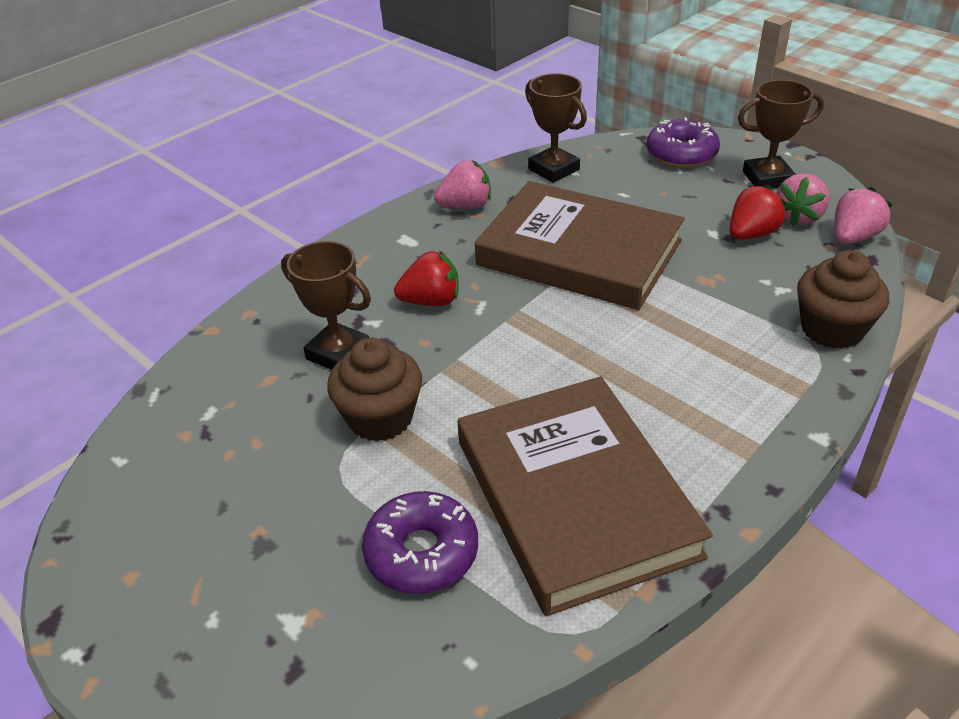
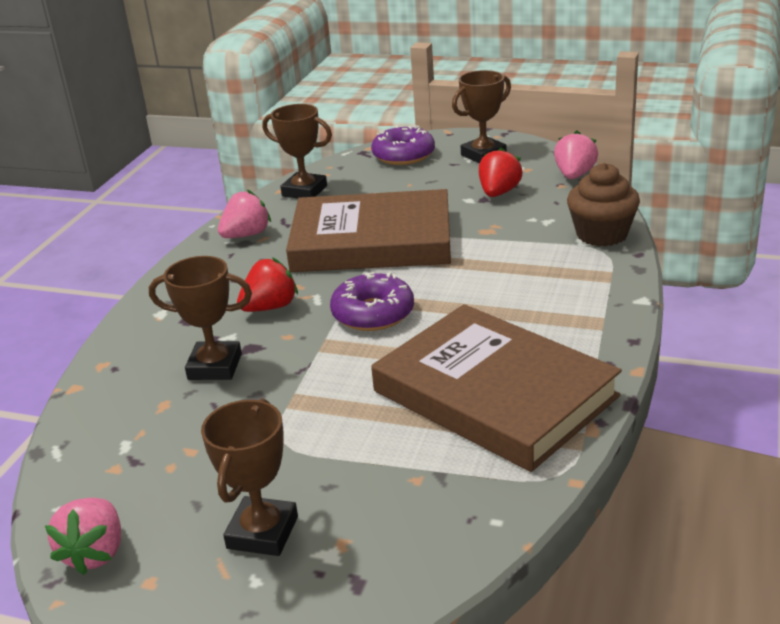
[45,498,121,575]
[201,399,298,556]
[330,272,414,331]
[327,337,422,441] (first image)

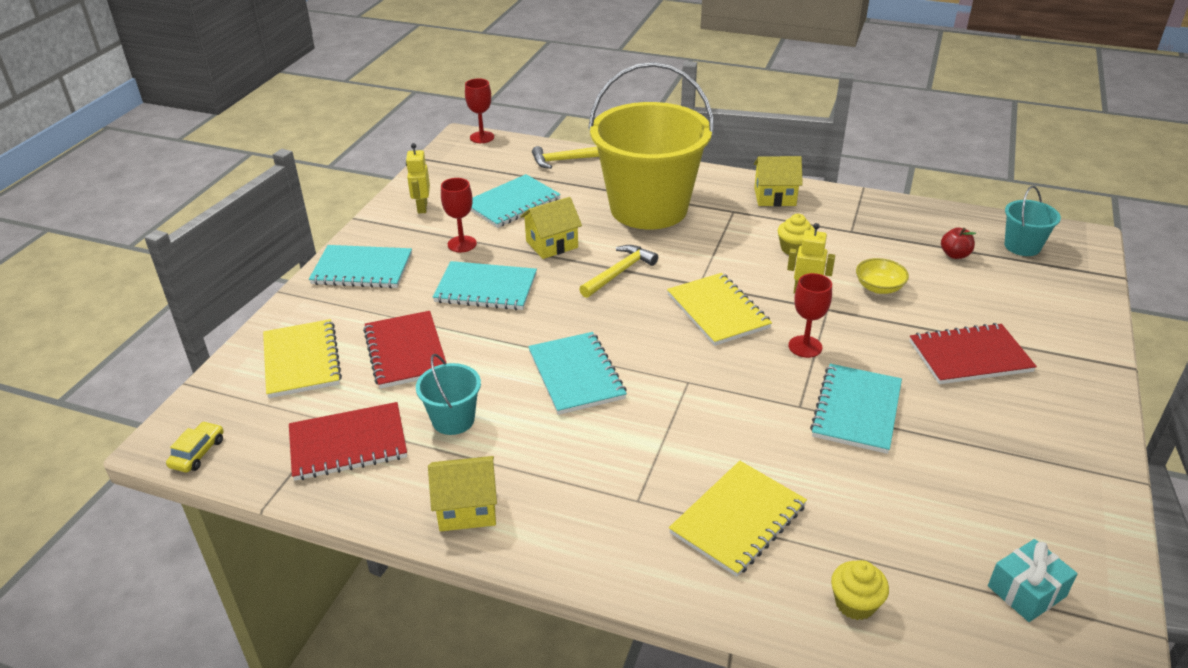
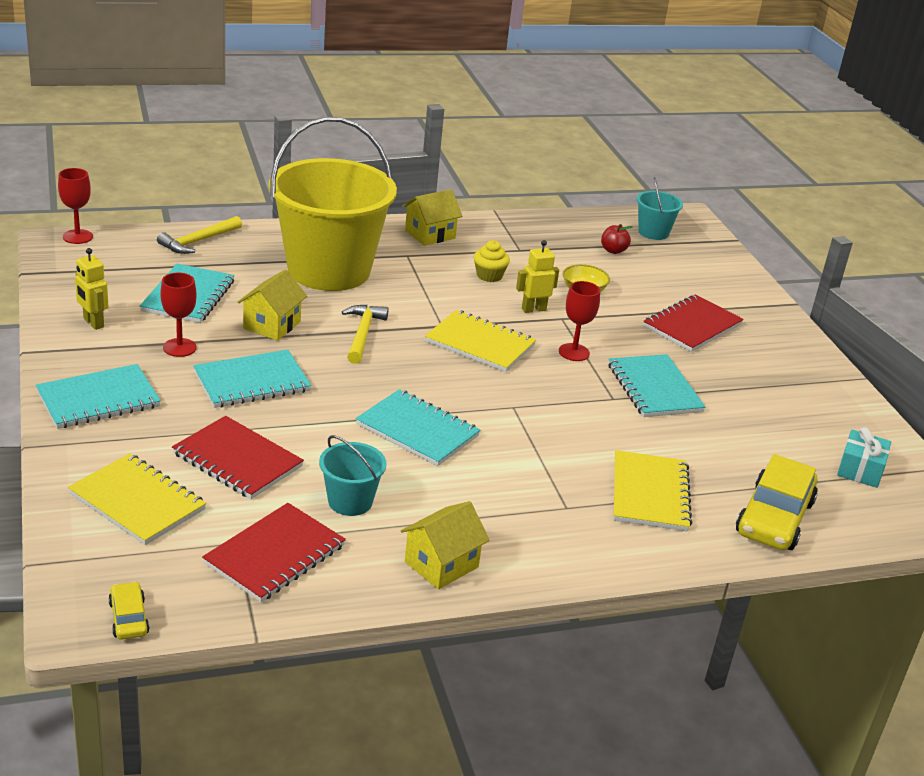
[736,454,818,550]

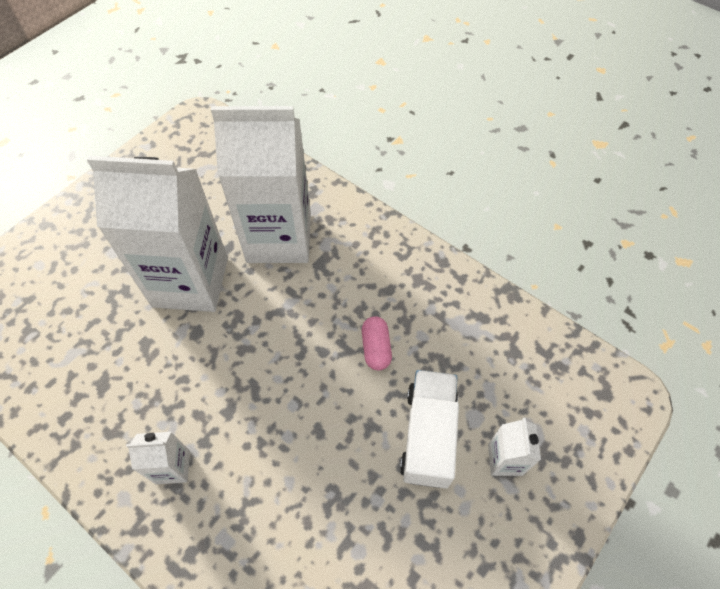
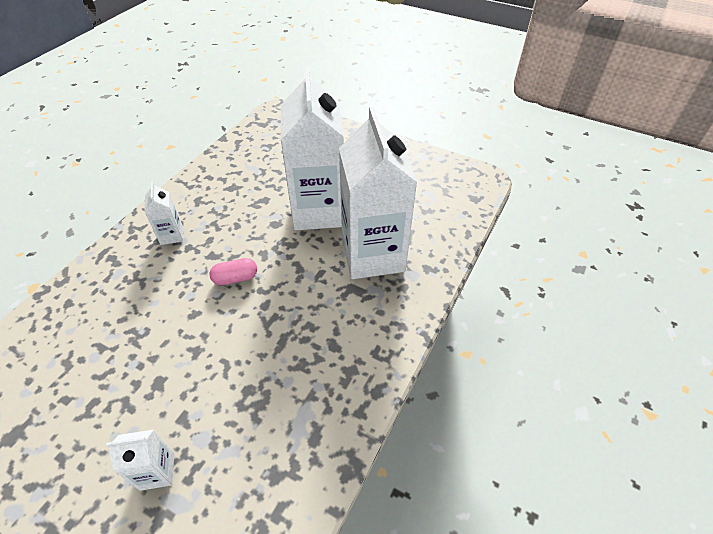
[209,258,257,285]
[400,370,459,489] (first image)

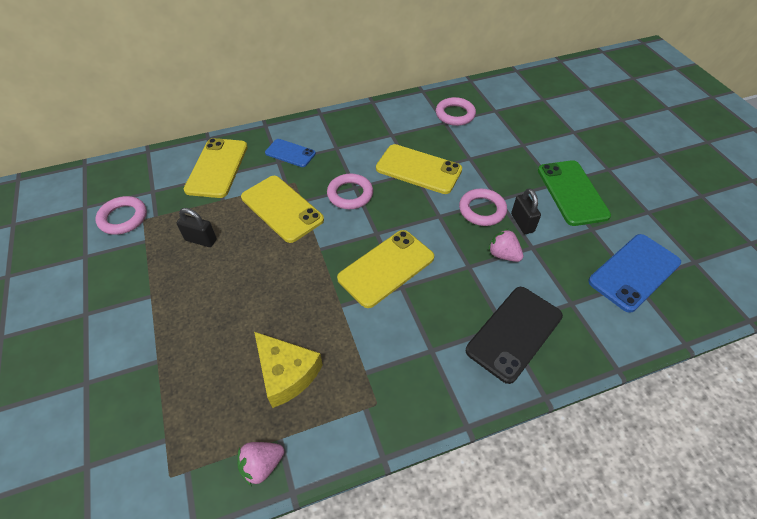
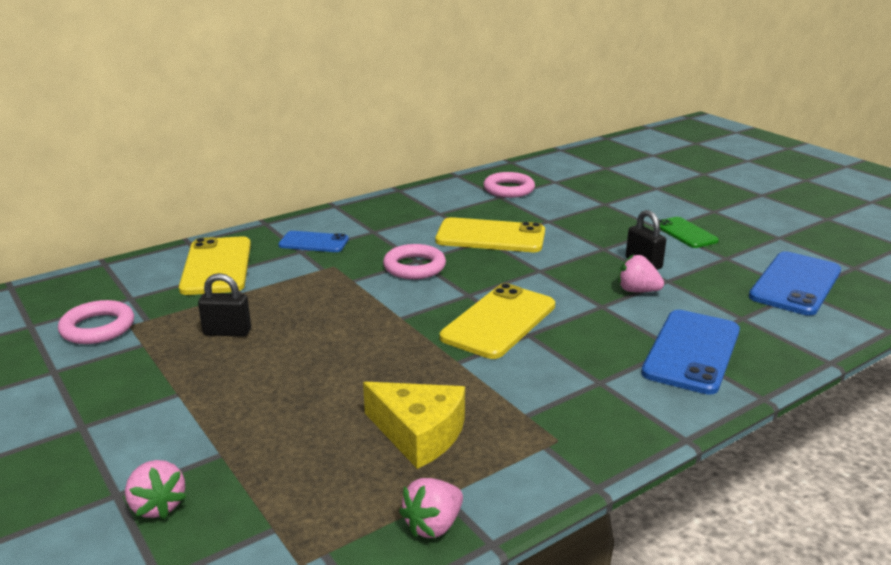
[125,460,186,519]
[641,310,740,395]
[659,217,719,248]
[241,176,324,243] (first image)
[459,189,507,226] (first image)

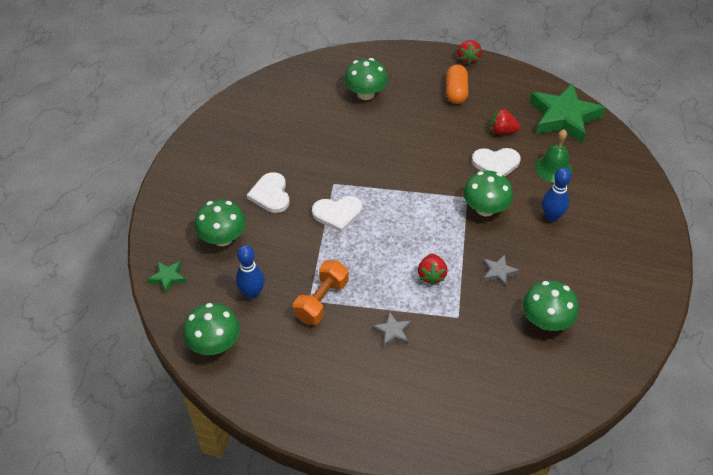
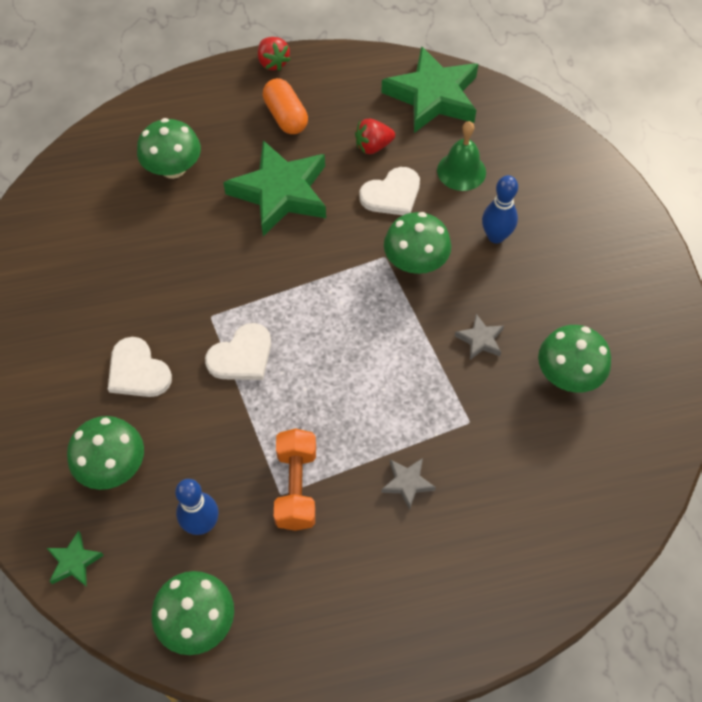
[223,140,326,236]
[418,254,448,285] (first image)

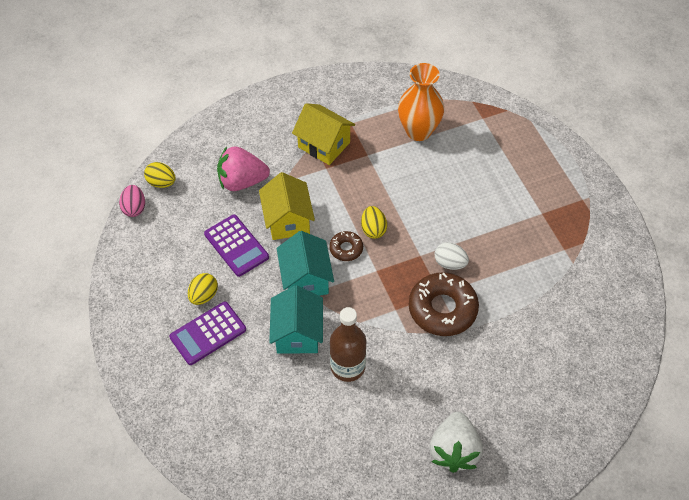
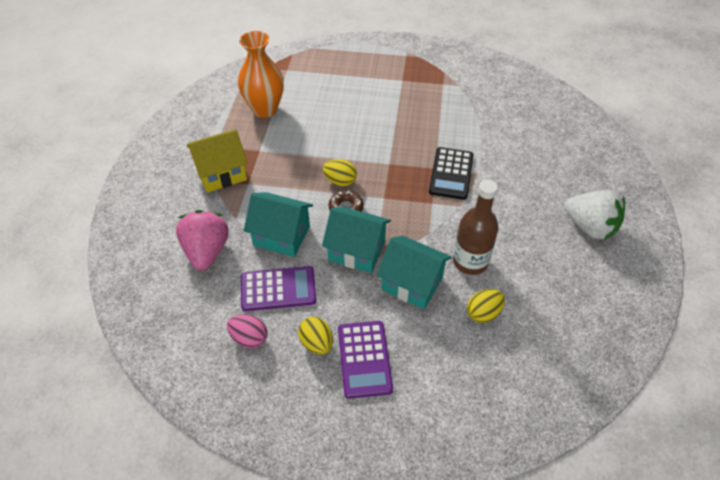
[176,210,229,271]
[227,314,267,349]
[244,192,313,257]
[429,147,474,200]
[467,289,505,323]
[435,242,469,270] (first image)

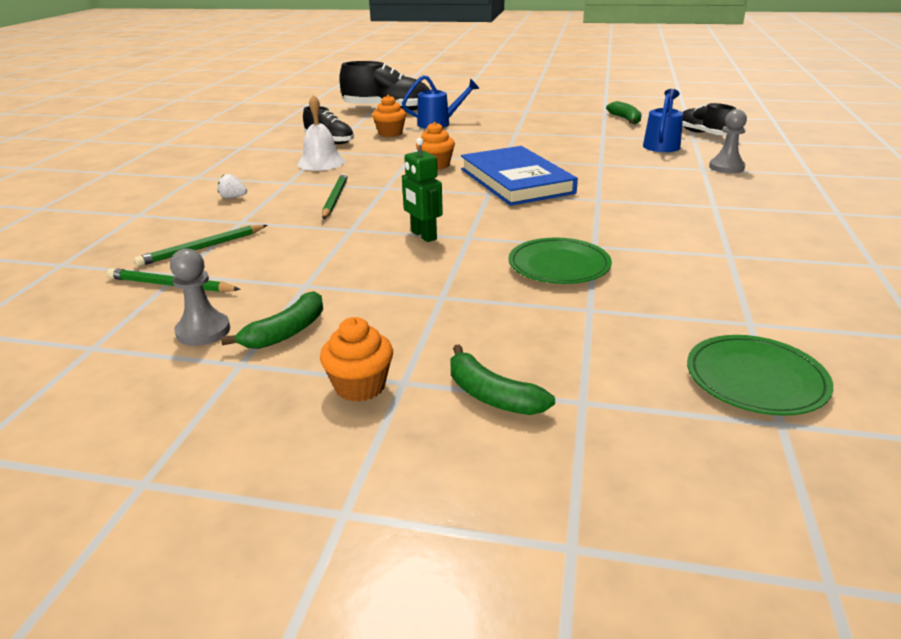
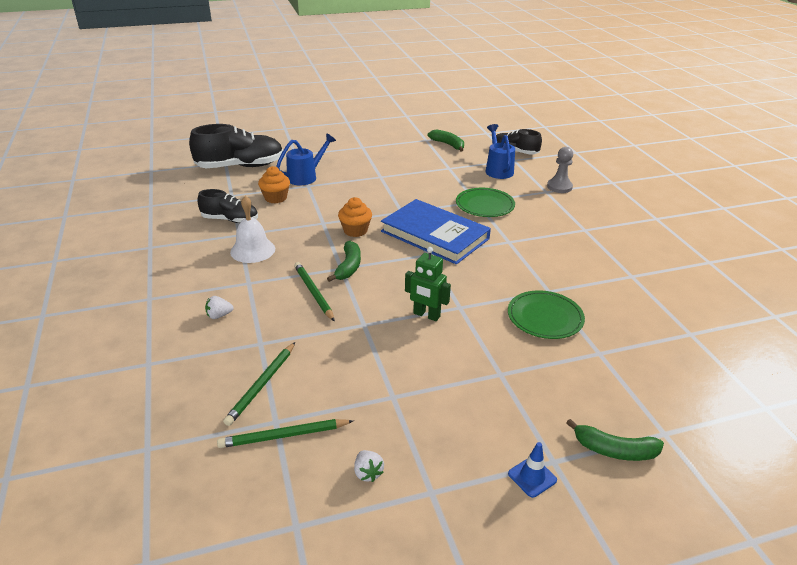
[327,241,361,282]
[354,450,384,482]
[456,188,515,217]
[508,442,557,498]

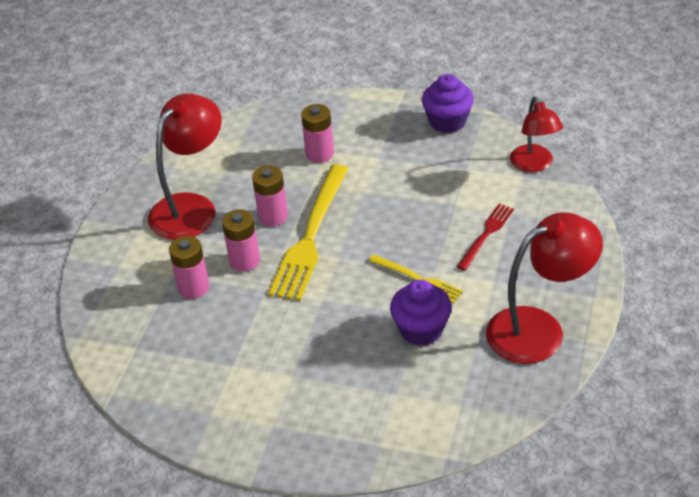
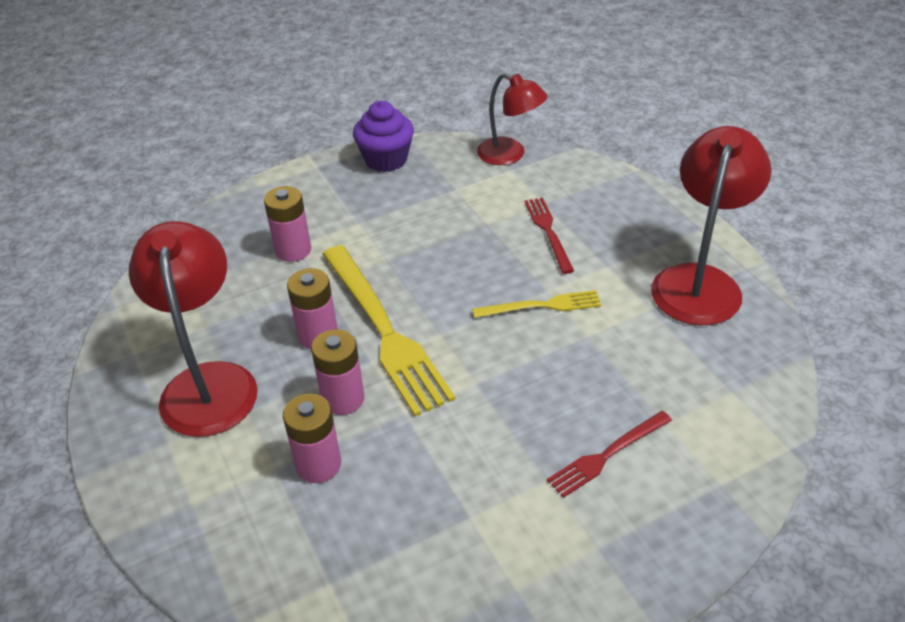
[547,411,672,498]
[390,280,452,346] (first image)

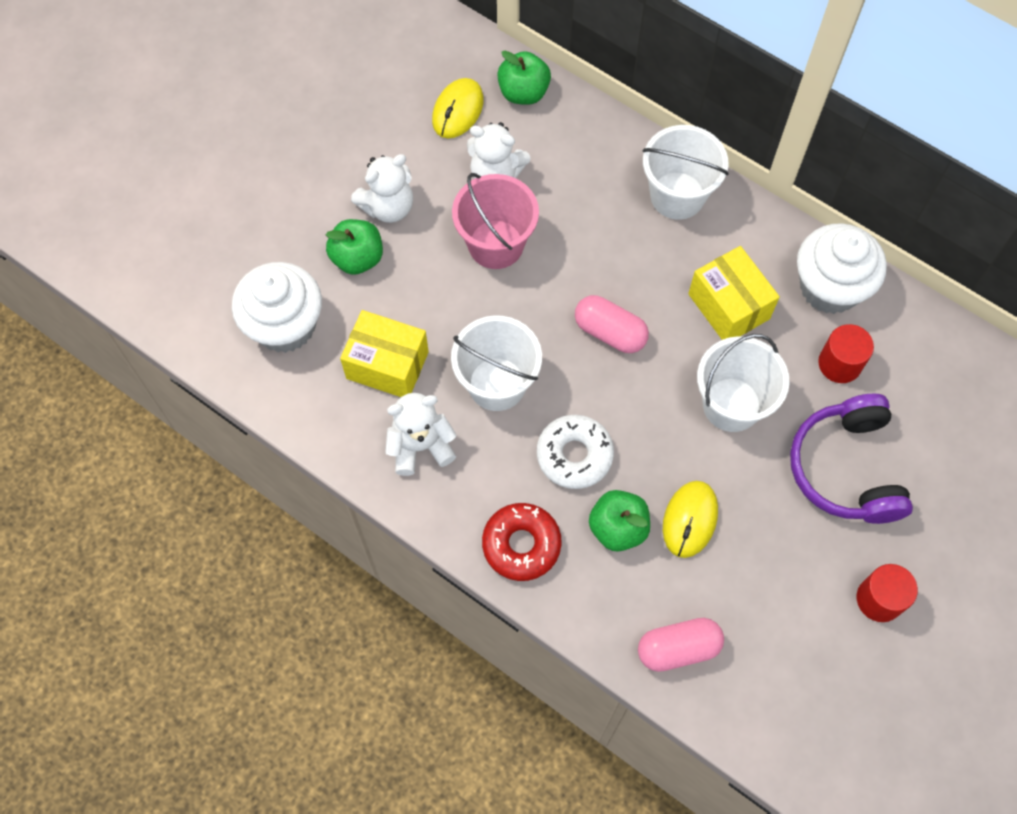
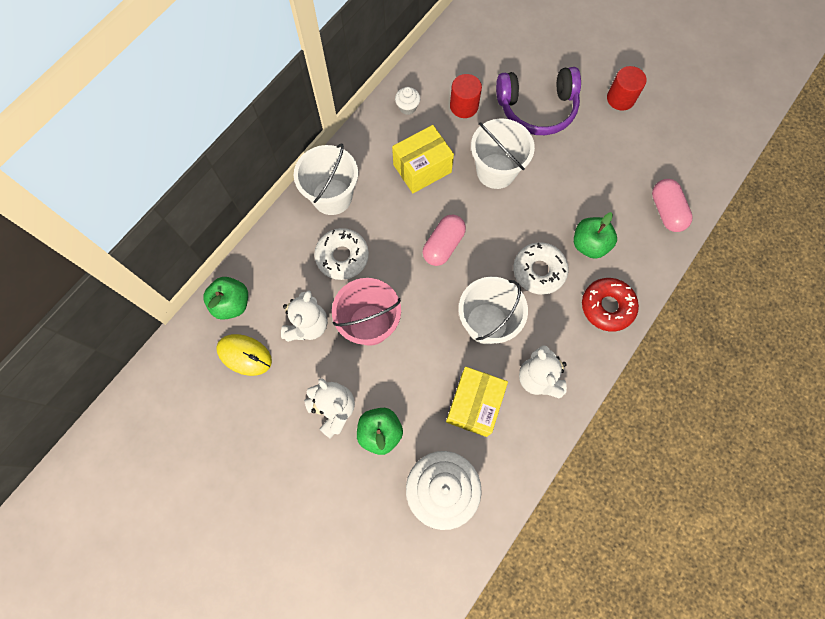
[314,228,369,280]
[395,87,420,115]
[663,481,718,558] (first image)

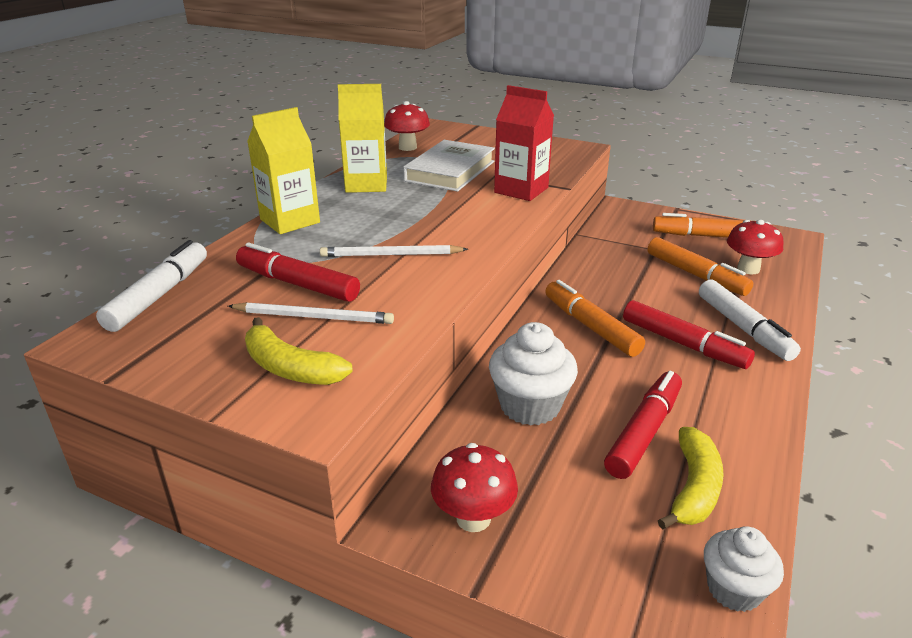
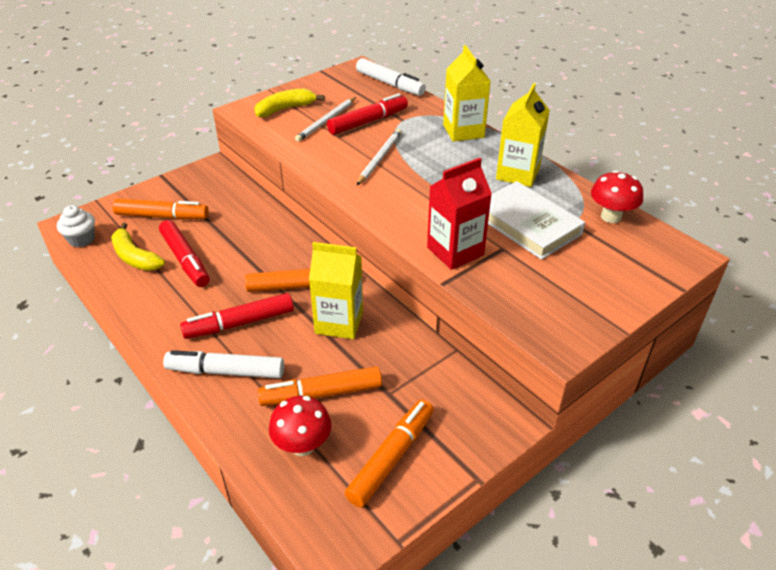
[113,199,209,219]
[309,242,363,339]
[431,443,518,532] (first image)
[489,322,578,426] (first image)

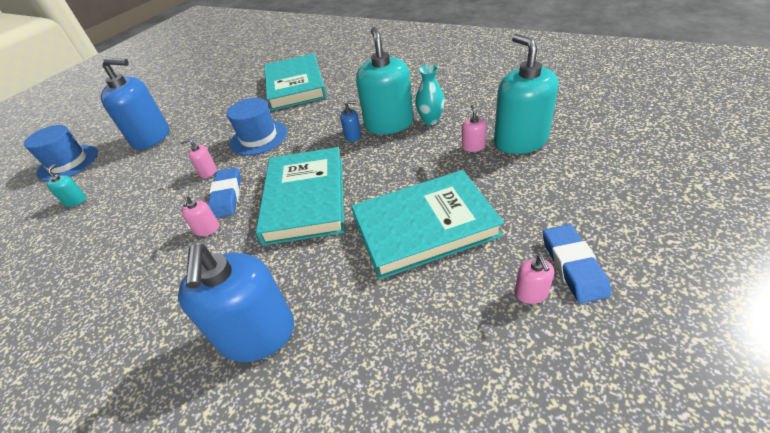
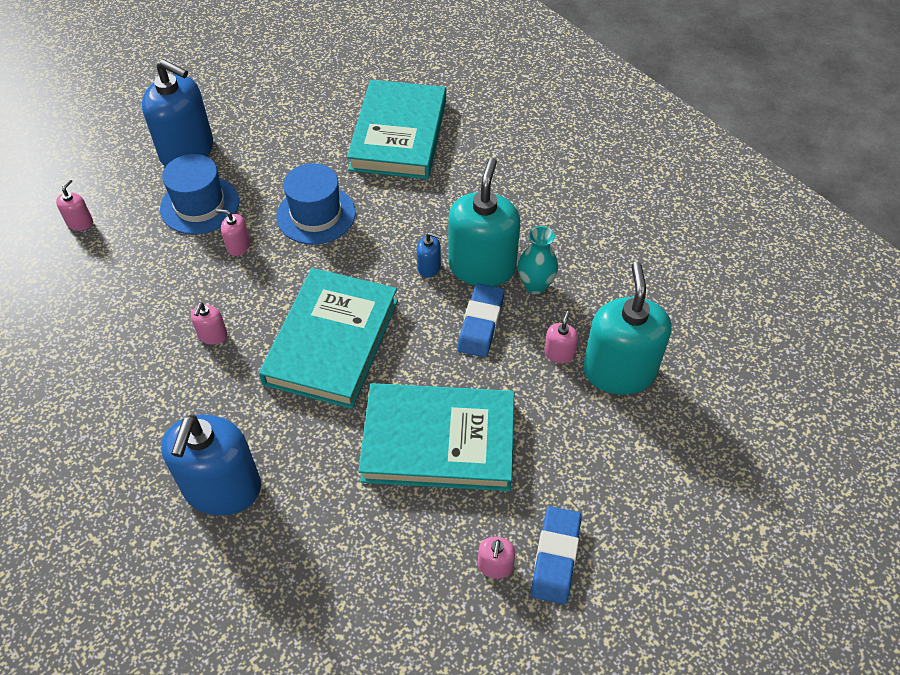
[56,179,93,231]
[160,154,239,235]
[457,283,504,357]

